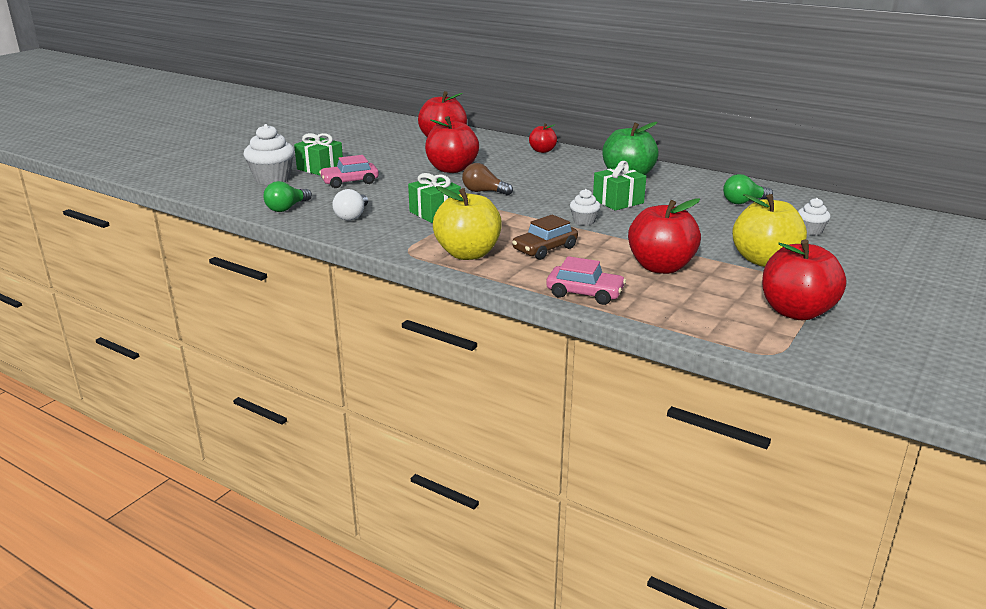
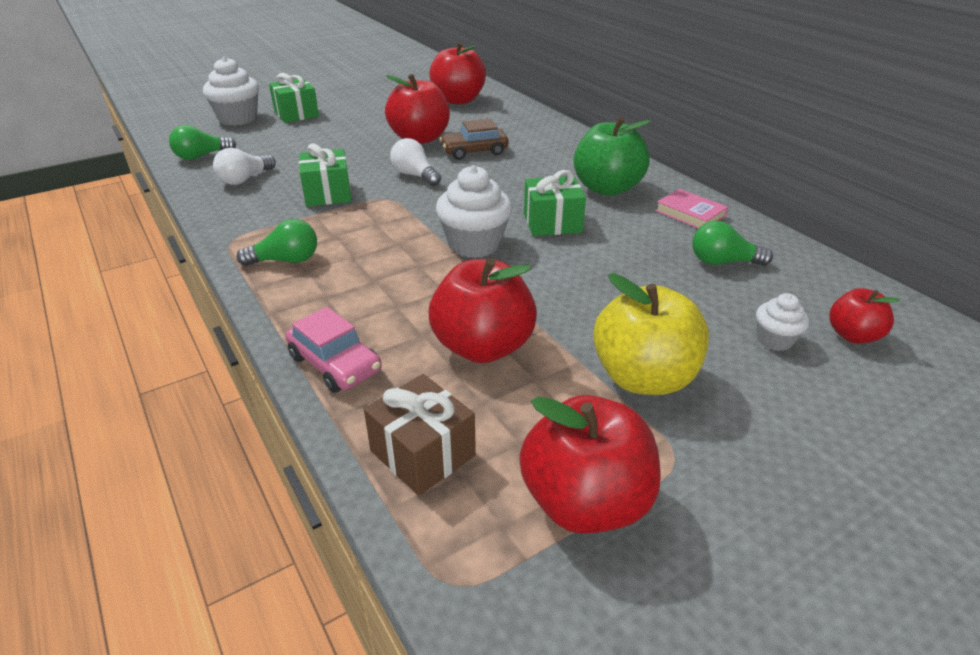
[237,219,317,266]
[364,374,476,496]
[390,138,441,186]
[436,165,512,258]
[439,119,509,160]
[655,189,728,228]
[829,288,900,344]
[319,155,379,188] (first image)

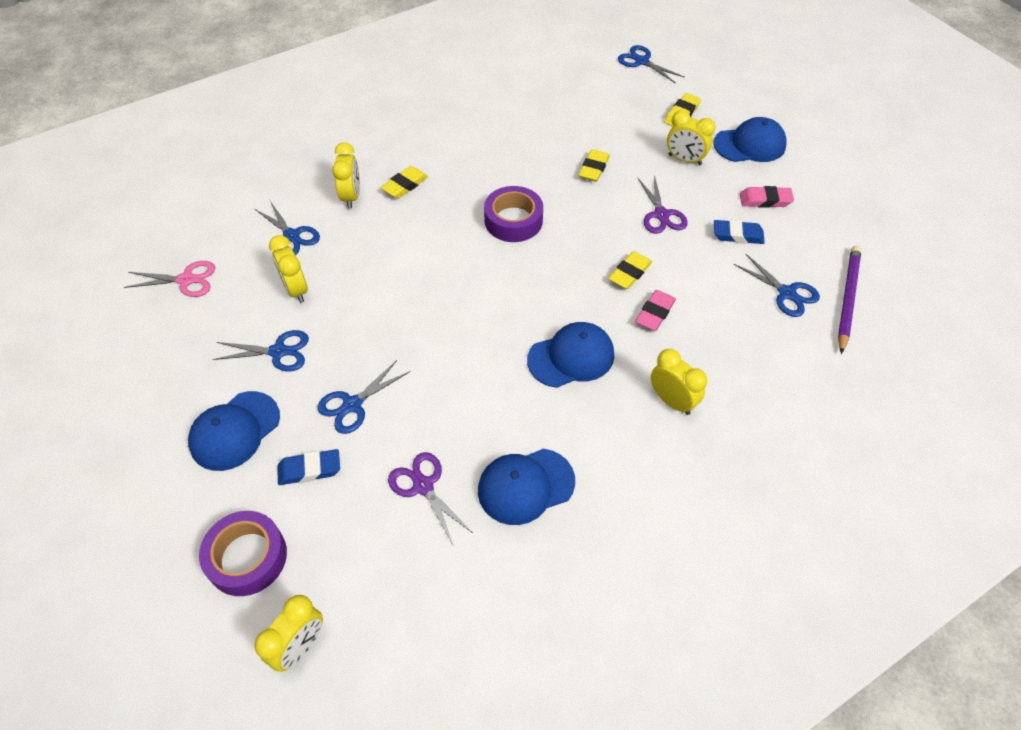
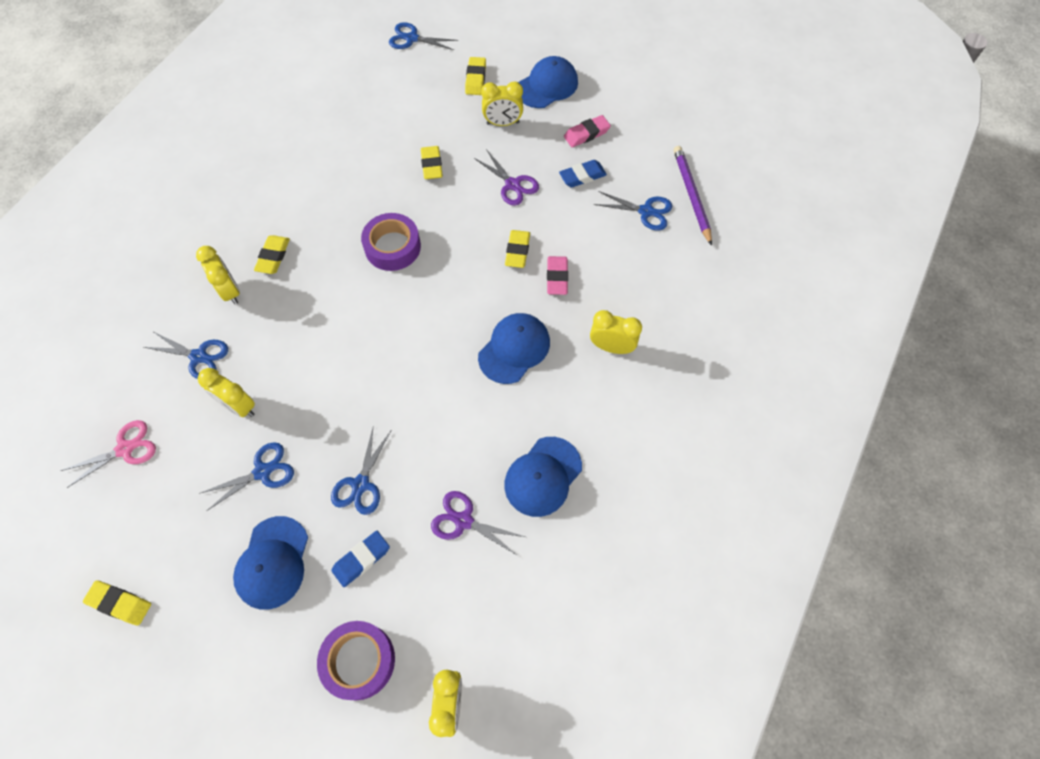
[83,580,151,625]

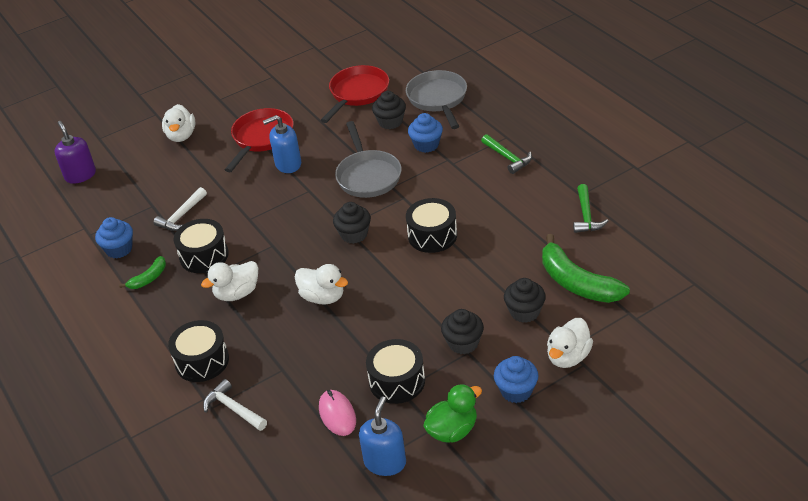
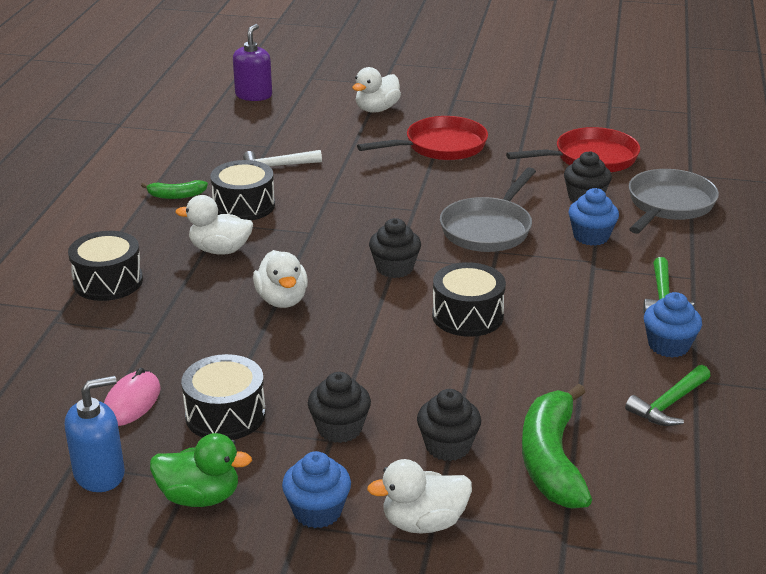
[644,292,702,358]
[203,379,267,431] (first image)
[263,115,301,173] (first image)

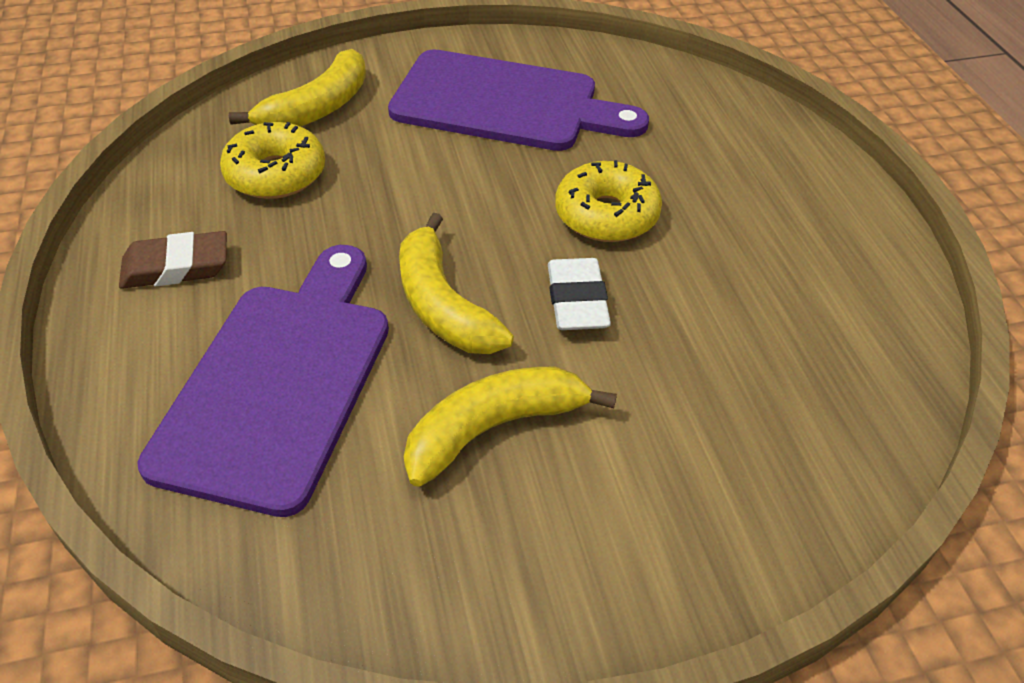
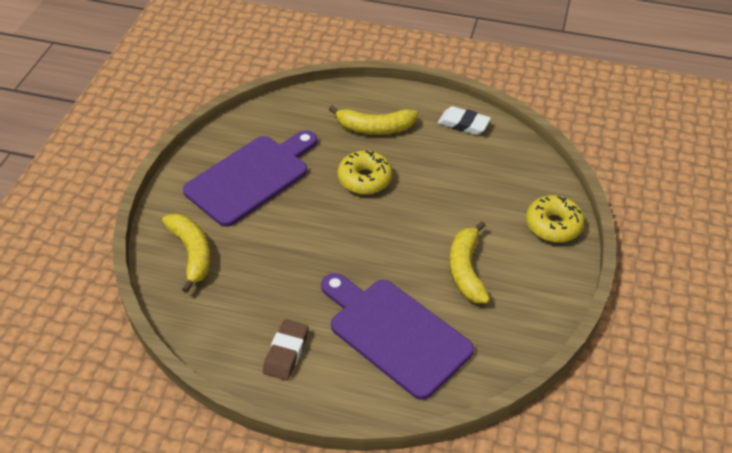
[329,106,418,134]
[438,106,491,135]
[526,195,585,242]

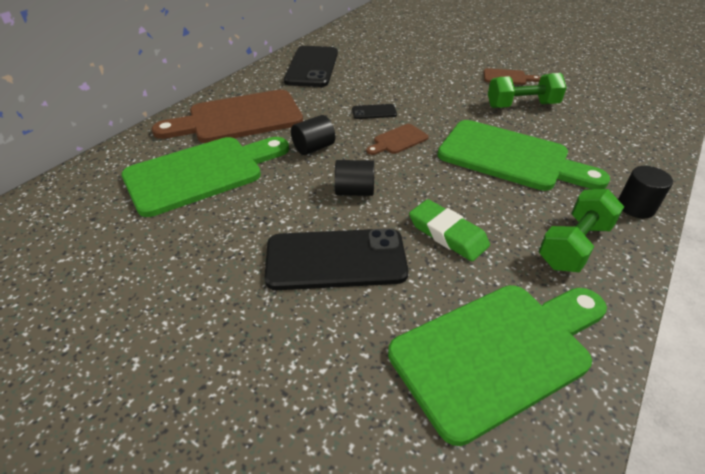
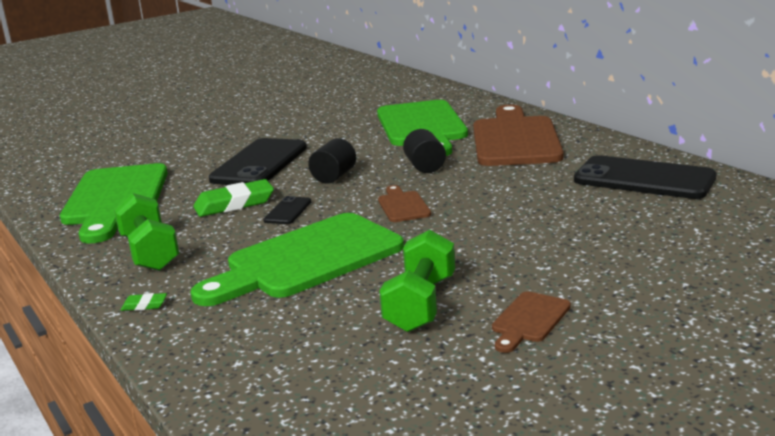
[121,293,167,311]
[263,196,311,224]

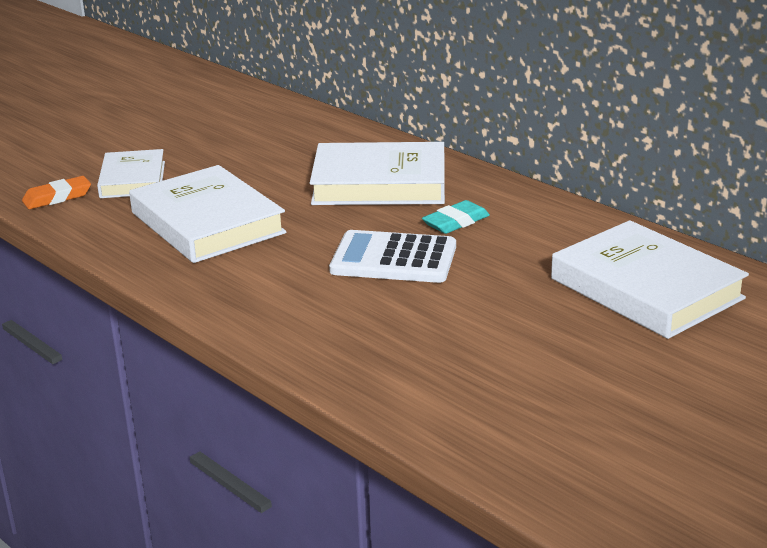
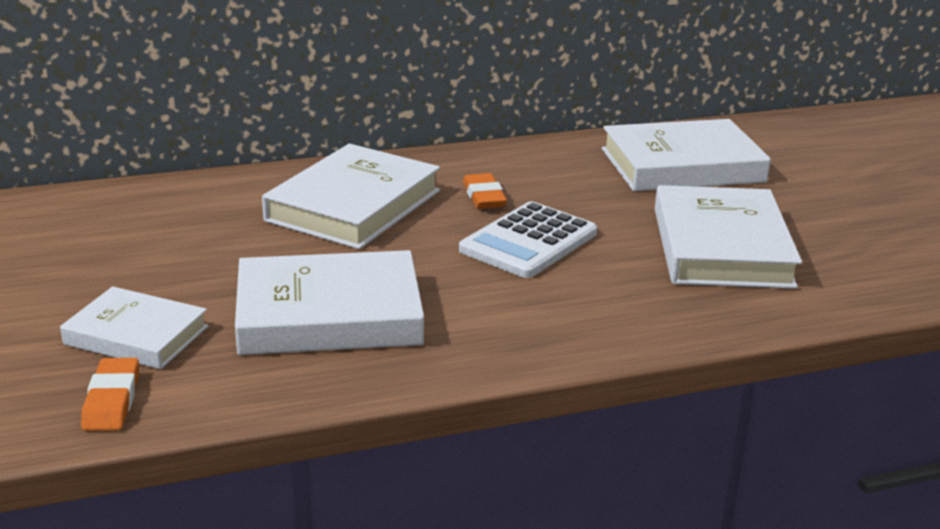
[463,173,507,209]
[655,185,802,289]

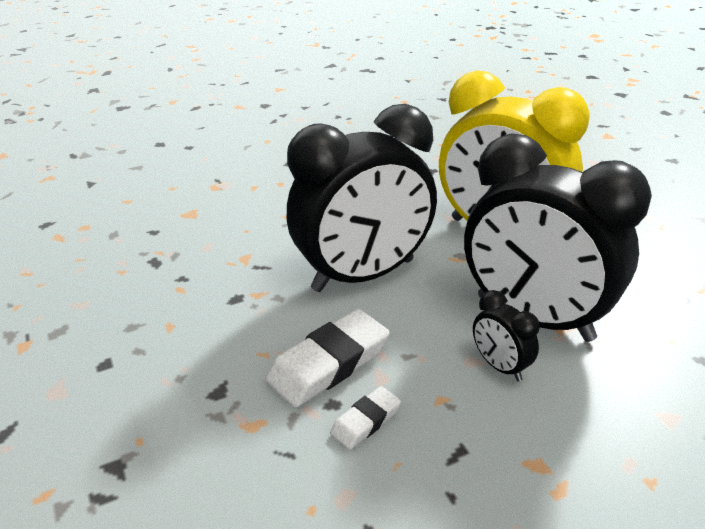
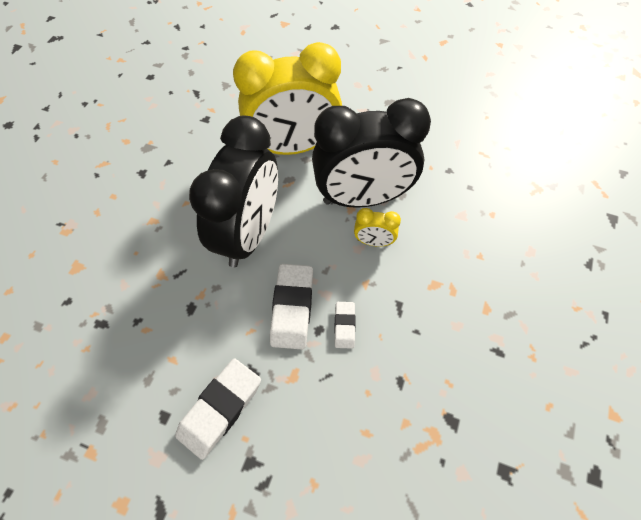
[175,358,261,460]
[354,208,401,247]

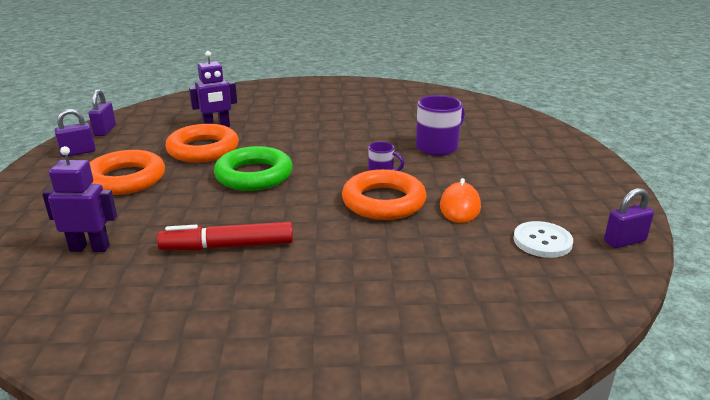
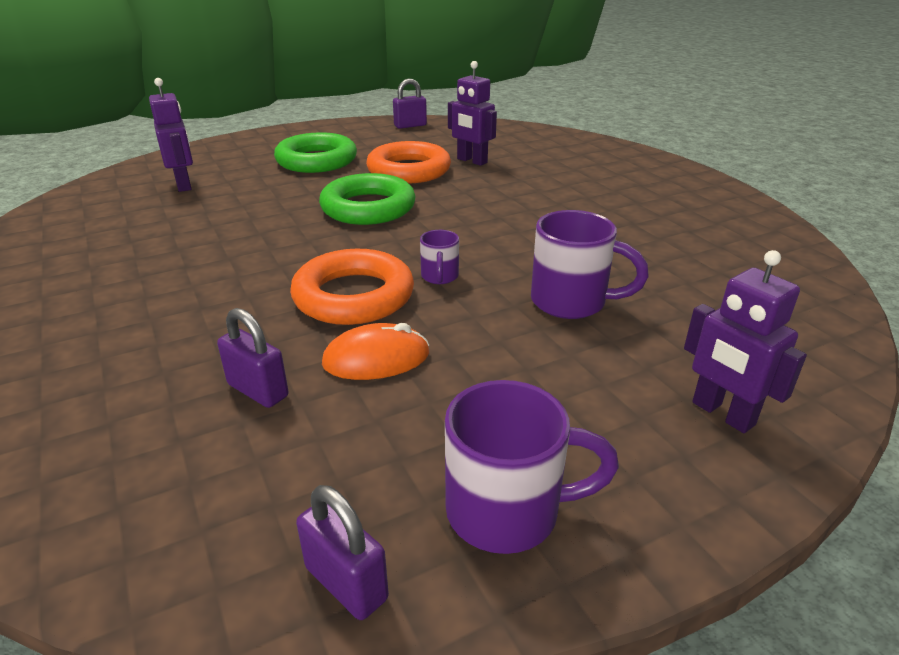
[217,308,289,408]
[274,132,357,173]
[445,380,619,554]
[684,250,807,433]
[157,222,293,250] (first image)
[513,221,573,258] (first image)

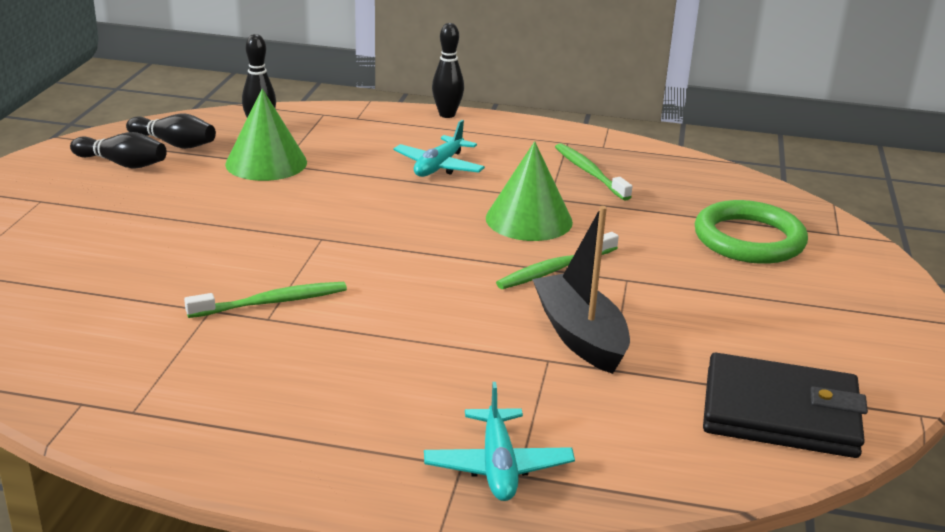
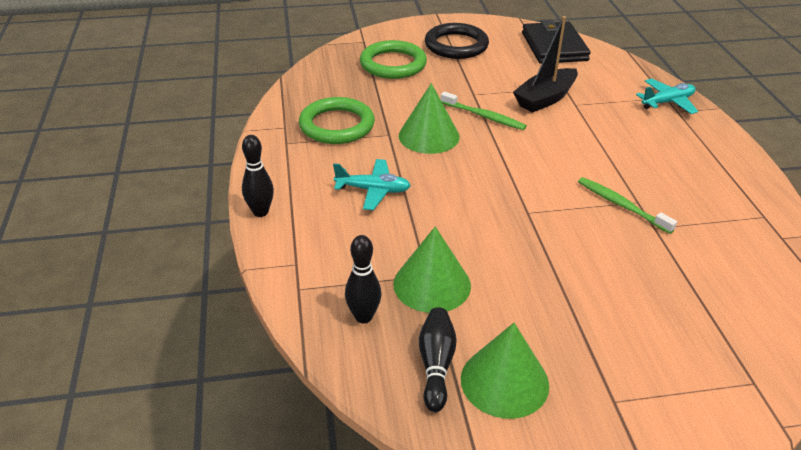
[299,97,375,144]
[425,23,489,59]
[461,323,549,419]

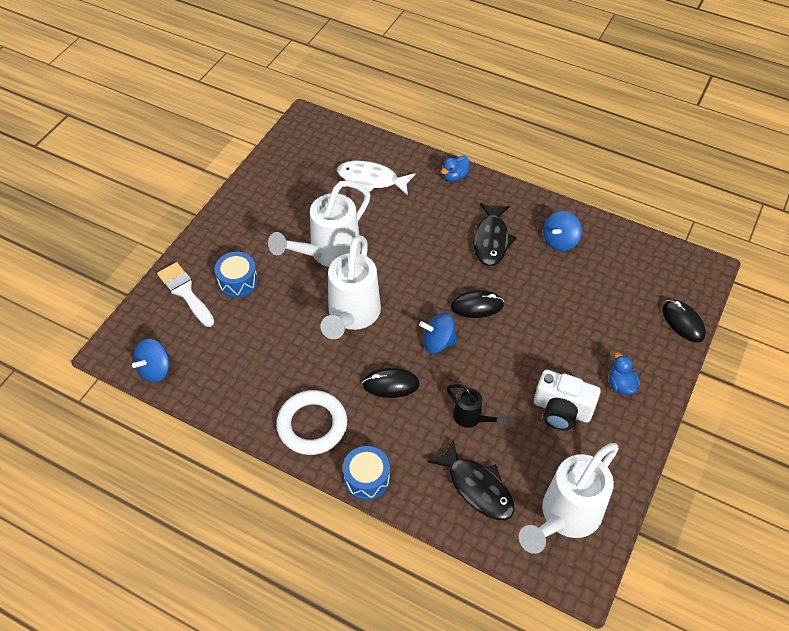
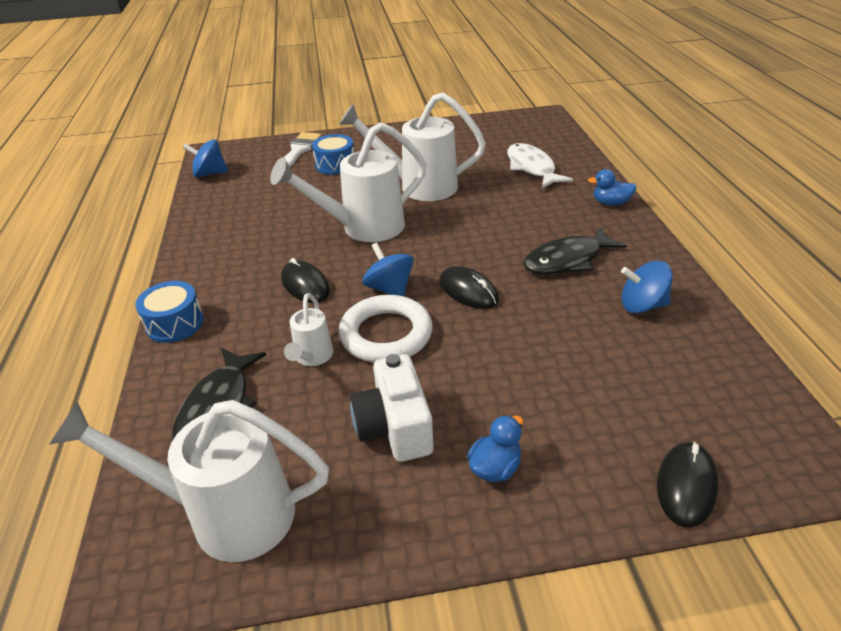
[284,293,334,366]
[339,295,433,363]

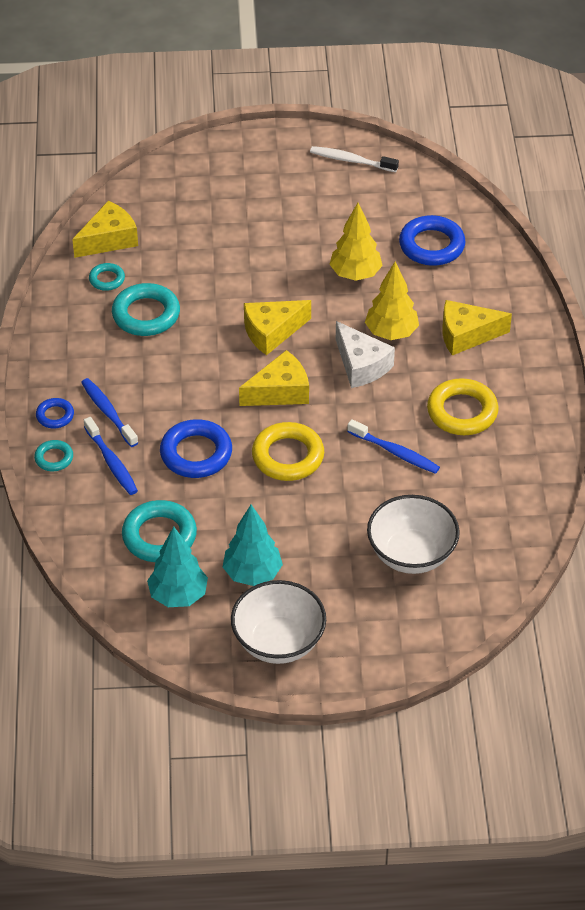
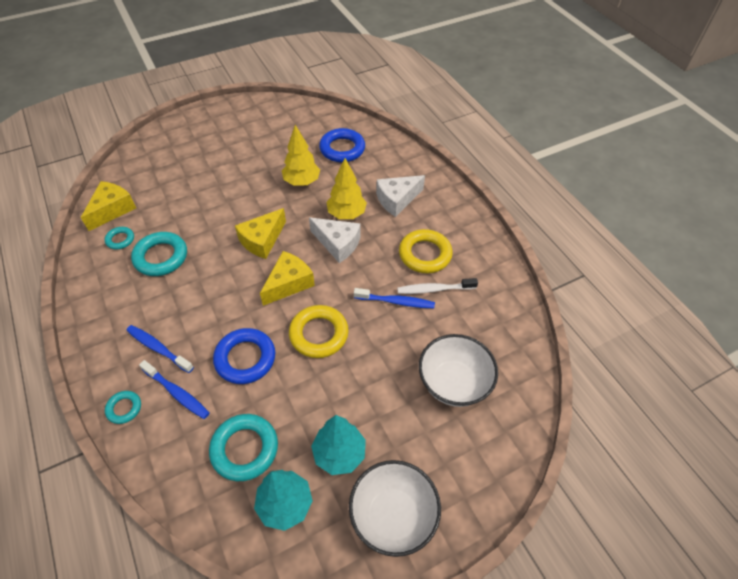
[376,175,425,217]
[397,278,478,294]
[36,398,74,428] (first image)

